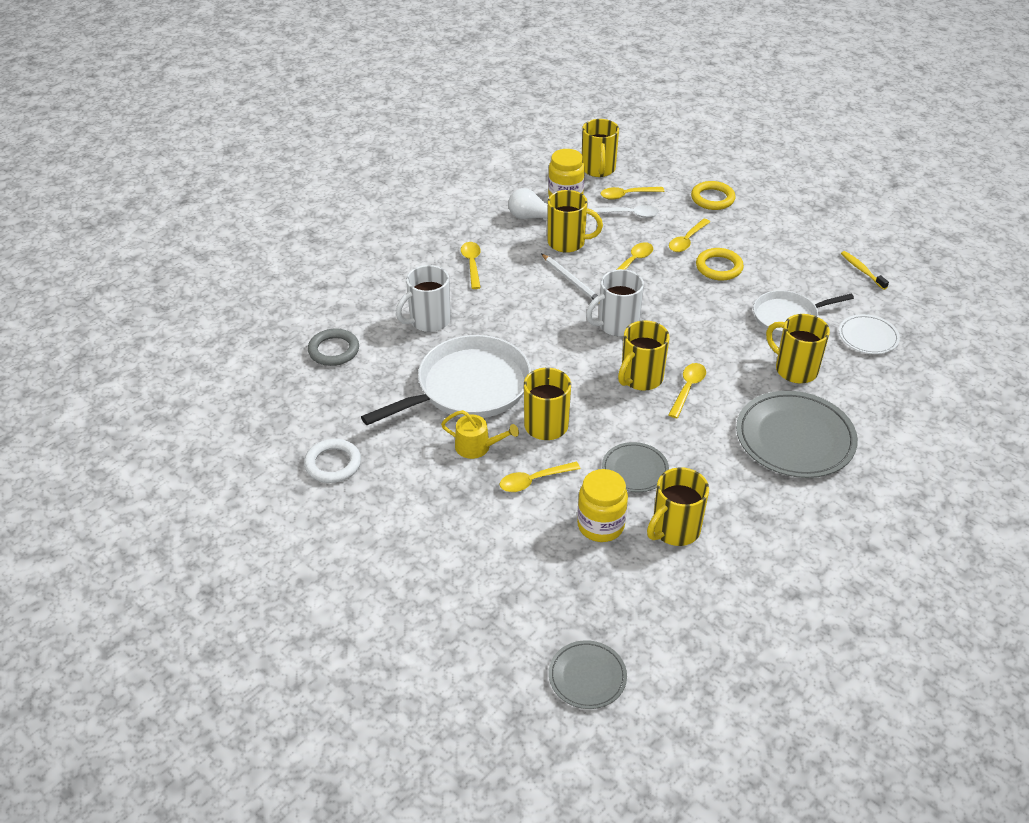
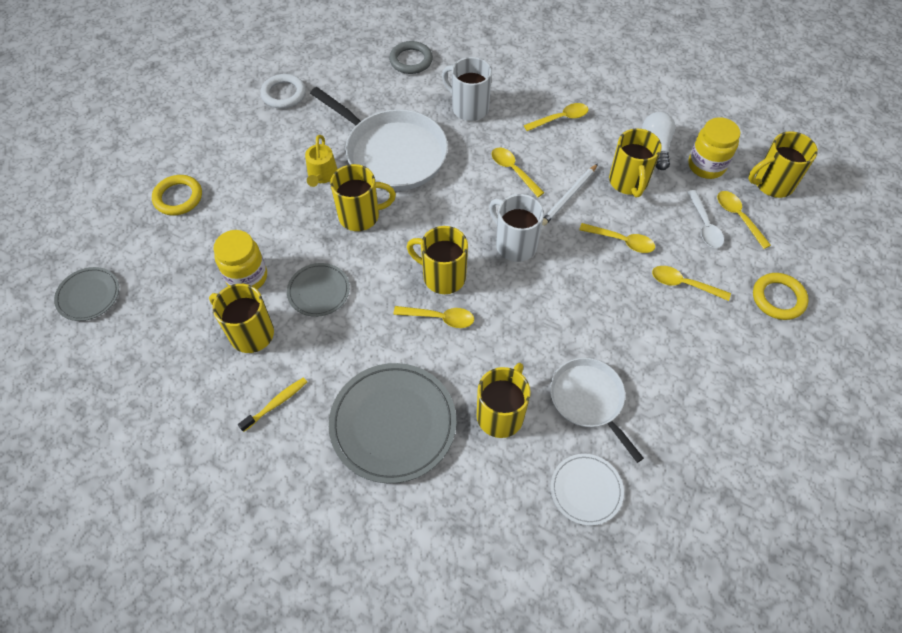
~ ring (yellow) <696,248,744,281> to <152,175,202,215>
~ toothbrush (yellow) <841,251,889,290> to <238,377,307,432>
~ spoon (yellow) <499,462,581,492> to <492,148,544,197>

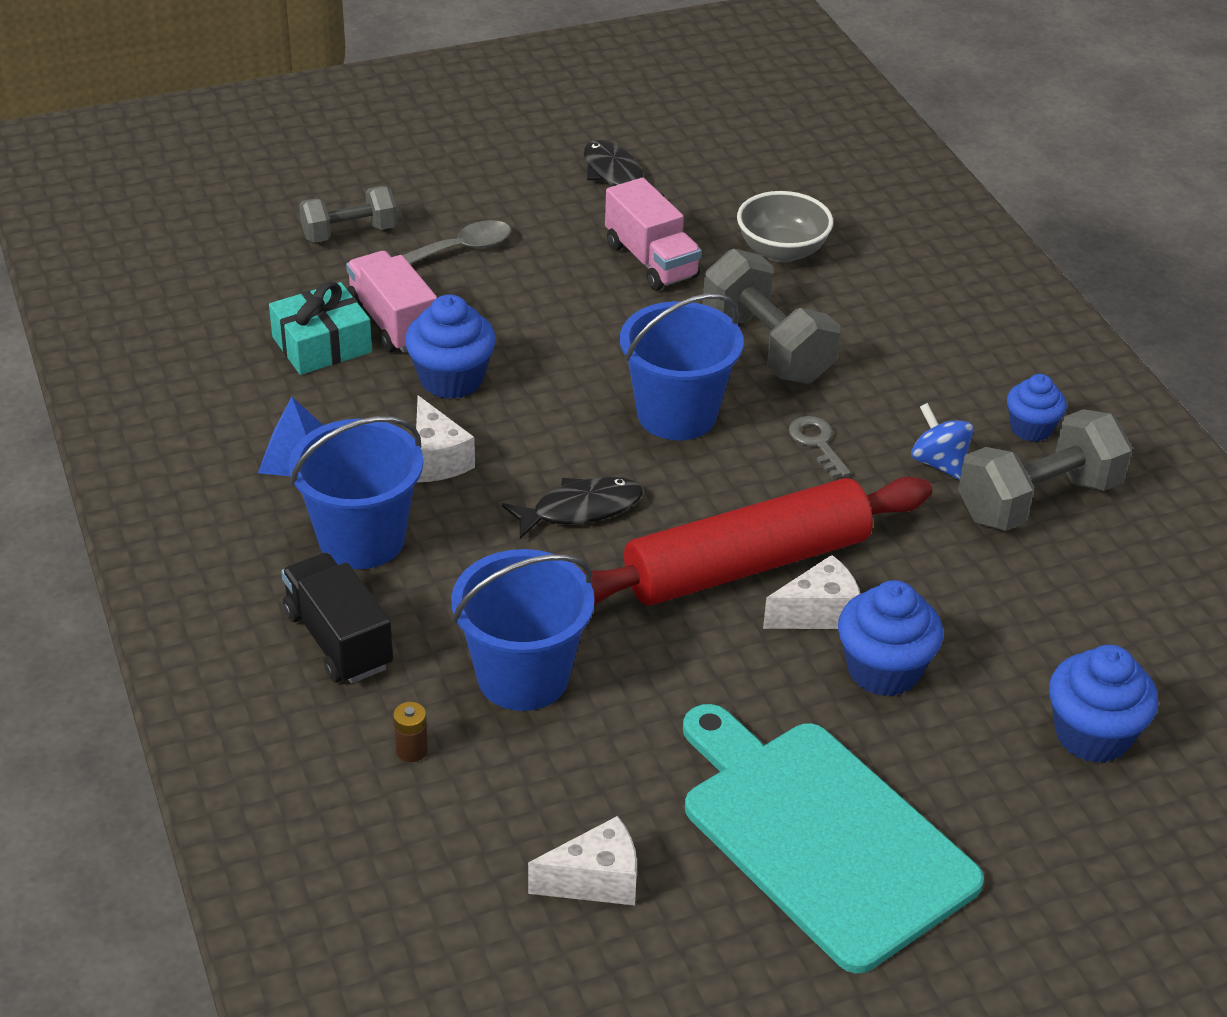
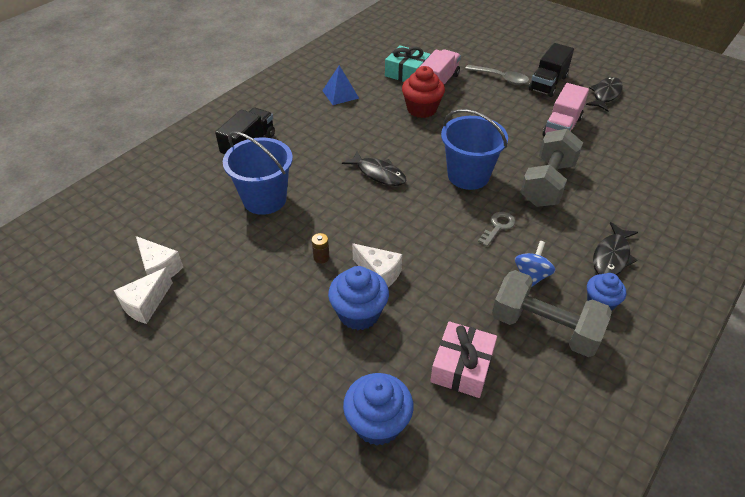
- dumbbell (grey) <299,186,397,243>
- bowl (grey) <737,191,833,263>
~ cupcake (blue) <405,294,496,399> to cupcake (red) <402,66,445,118>
~ cheese (white) <416,395,475,482> to <114,267,173,324>
- bucket (blue) <289,416,423,569>
- rolling pin (red) <583,477,932,605>
~ battery (brown) <393,702,428,762> to <312,233,330,263>
- cutting board (turquoise) <683,704,984,973>
+ truck (black) <529,43,574,97>
+ fish (black) <593,222,638,275>
+ gift (pink) <430,321,497,398>

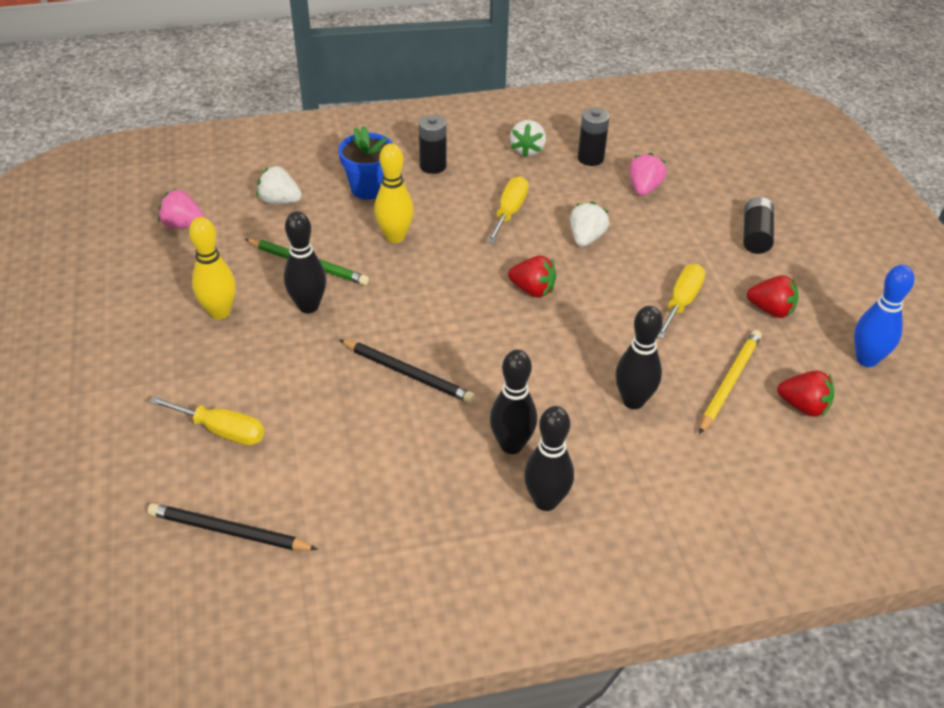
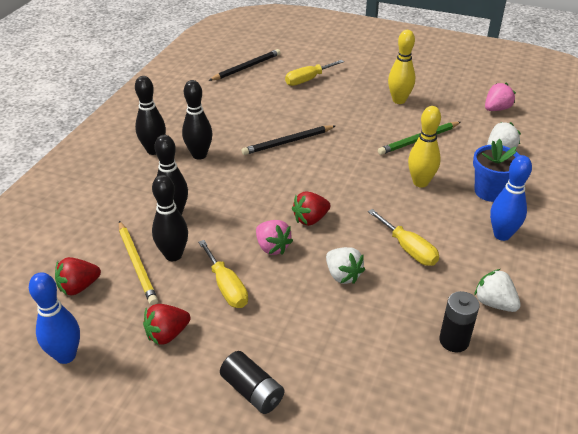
~ battery (black) <419,115,447,174> to bowling pin (blue) <490,155,532,241>
~ strawberry (pink) <629,153,667,196> to <256,220,293,255>
~ bowling pin (black) <284,211,326,314> to <152,175,188,261>

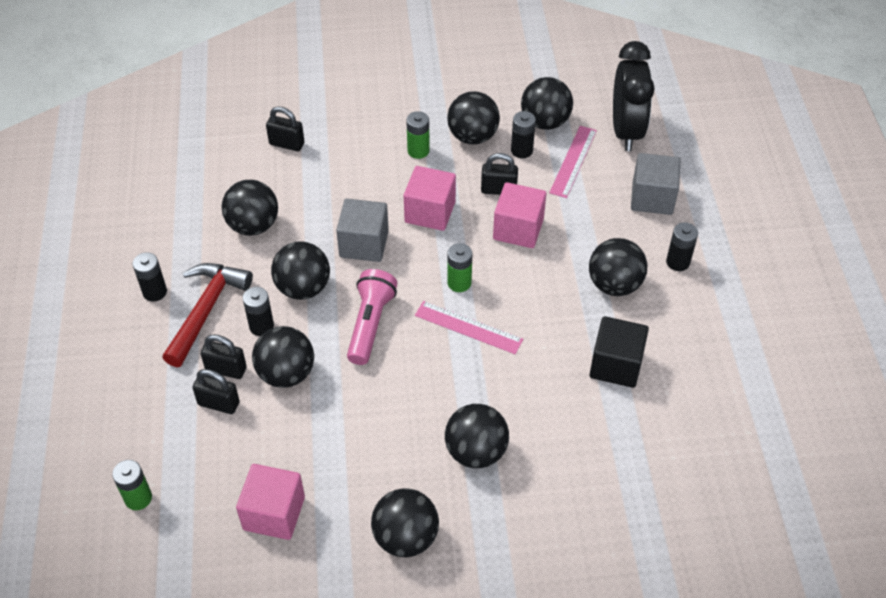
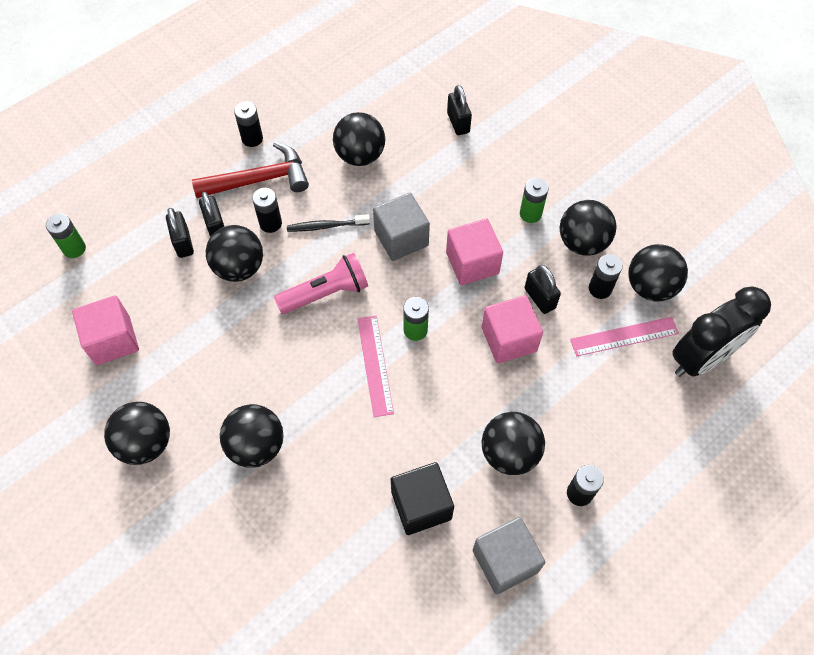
~ cube (grey) <631,153,680,215> to <473,517,545,594>
~ ball (black) <271,241,330,300> to toothbrush (black) <287,214,370,232>

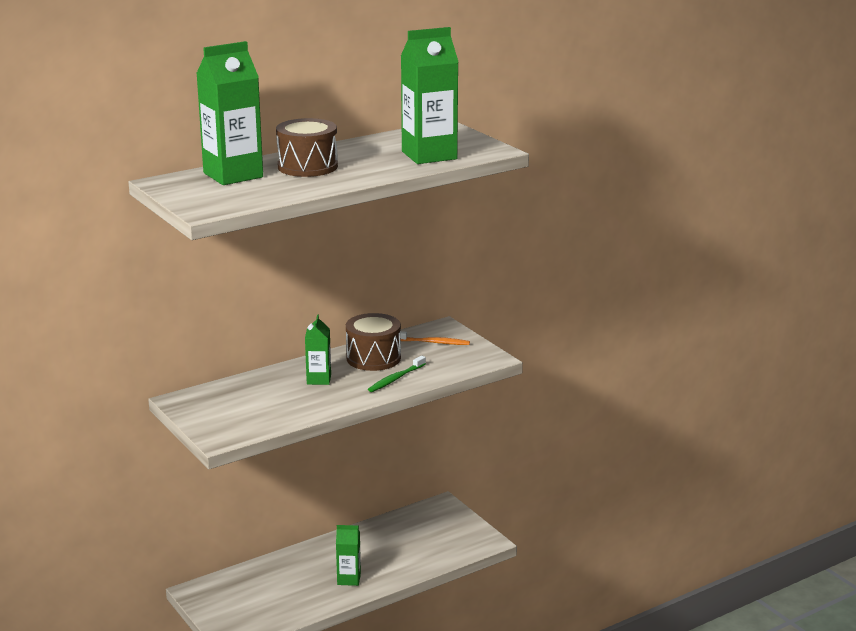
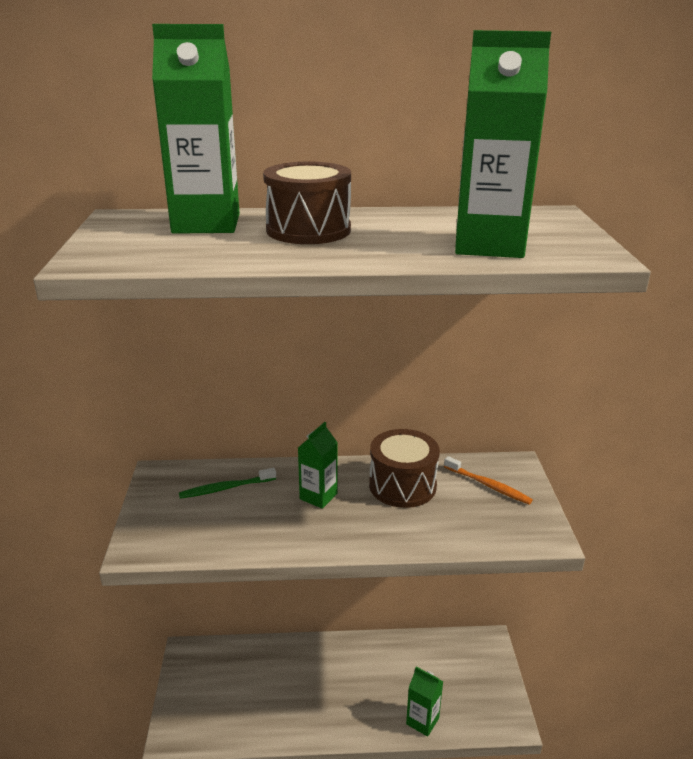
~ toothbrush (green) <368,356,426,392> to <179,468,276,499>
~ carton (green) <336,525,361,586> to <406,667,443,737>

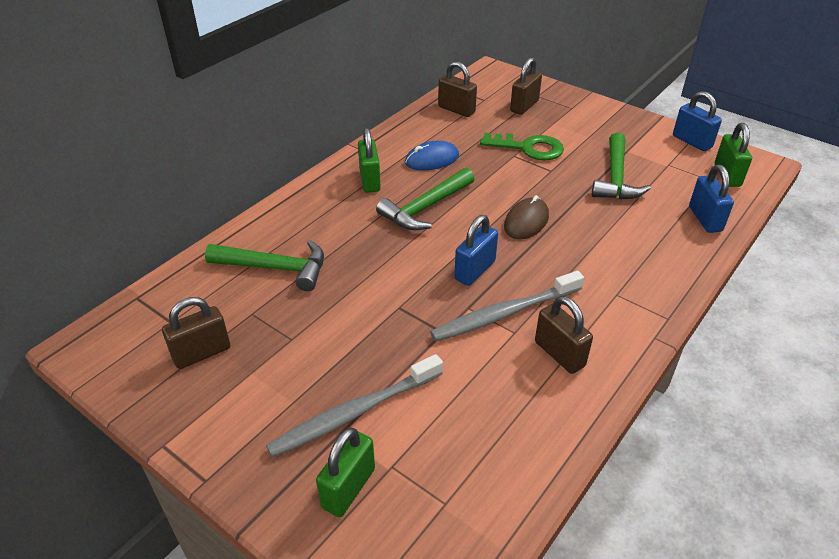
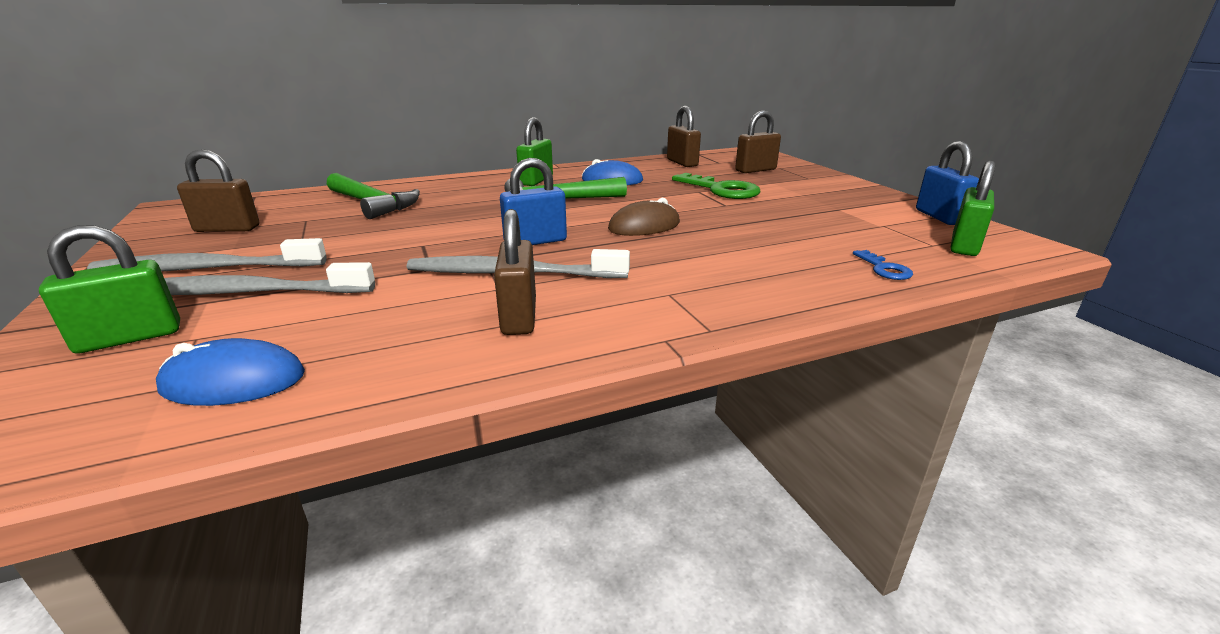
- hammer (green) <592,132,651,200>
~ padlock (blue) <689,165,734,233> to key (blue) <853,250,913,280>
+ toothbrush (grey) <87,238,327,271>
+ mouse (blue) <156,338,305,406>

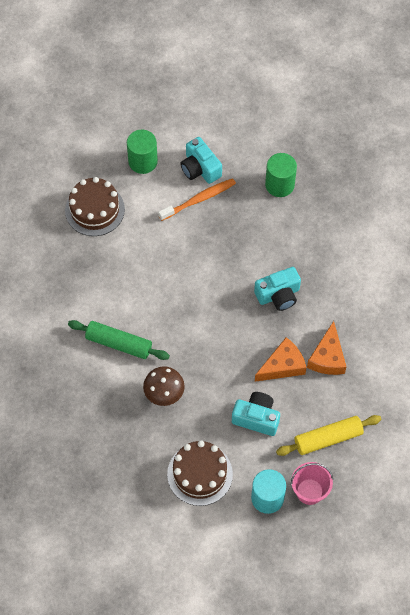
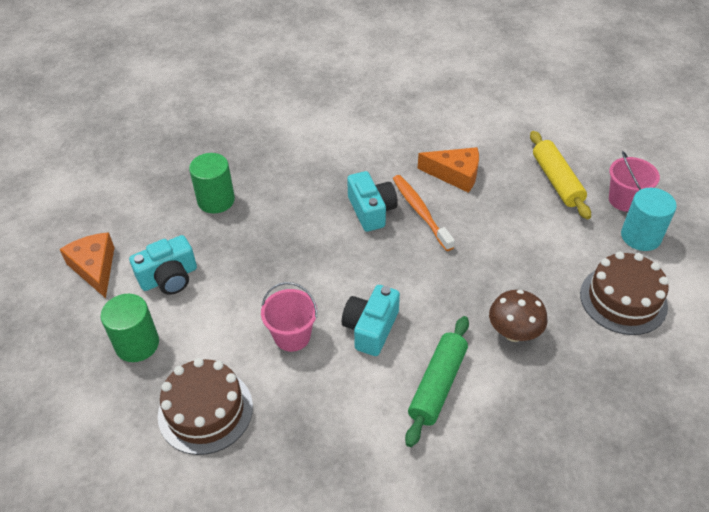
~ toothbrush (orange) <158,178,236,221> to <393,175,455,251>
~ cheese (orange) <255,337,307,382> to <59,232,115,298>
~ camera (turquoise) <232,392,280,436> to <342,285,400,356>
+ bucket (pink) <261,282,317,352>

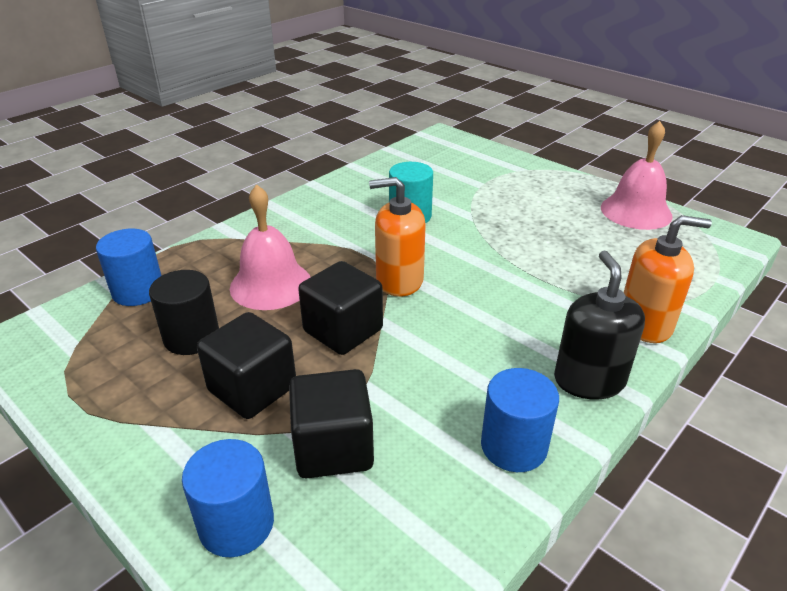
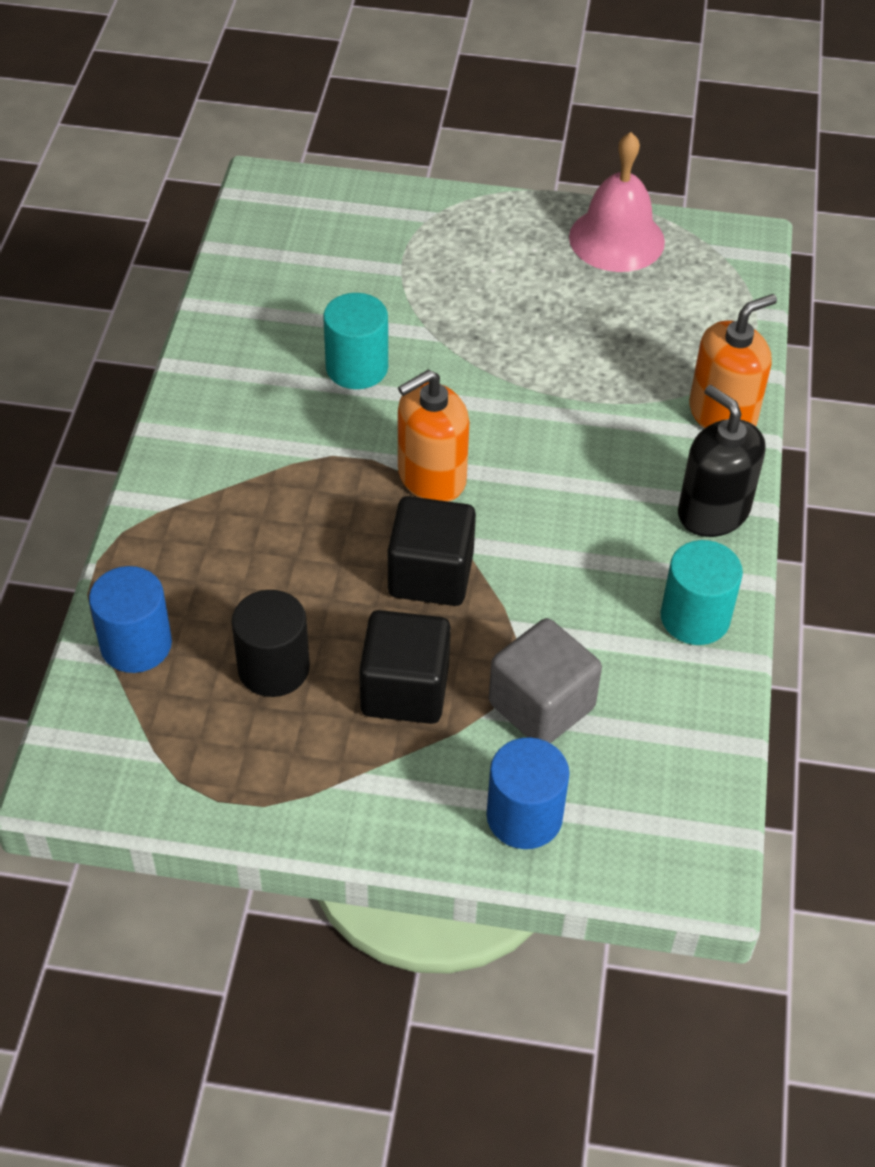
- bell (pink) <230,184,310,310>
~ cylinder (blue) <481,368,559,472> to cylinder (turquoise) <660,540,743,645>
~ cube (black) <289,369,374,478> to cube (grey) <489,618,602,743>

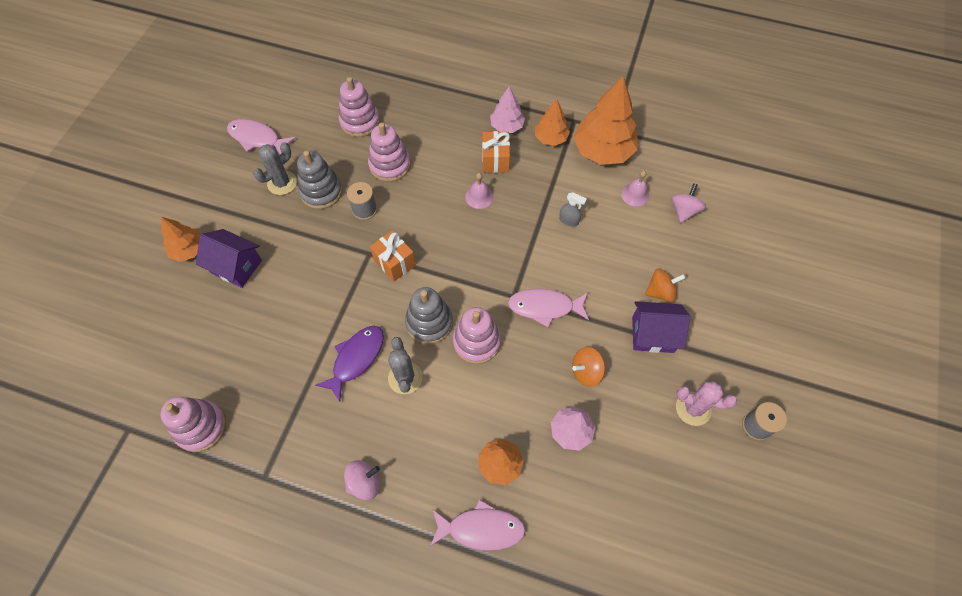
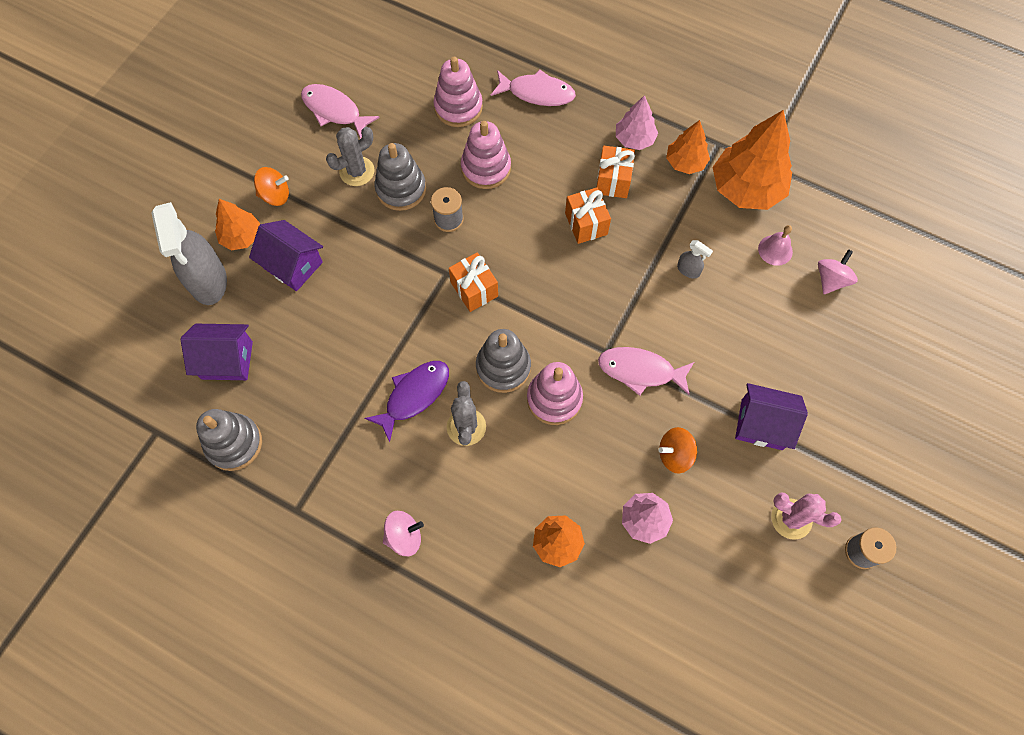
~ bell (pink) <465,173,493,209> to gift (orange) <565,187,611,244>
~ spinning top (orange) <645,269,686,302> to <254,167,289,206>
~ stacking toy (pink) <160,397,226,452> to stacking toy (grey) <196,409,262,471>
~ fish (pink) <430,499,526,551> to <491,69,576,106>
+ spray bottle (grey) <152,202,227,305>
+ house (purple) <181,324,253,380>

